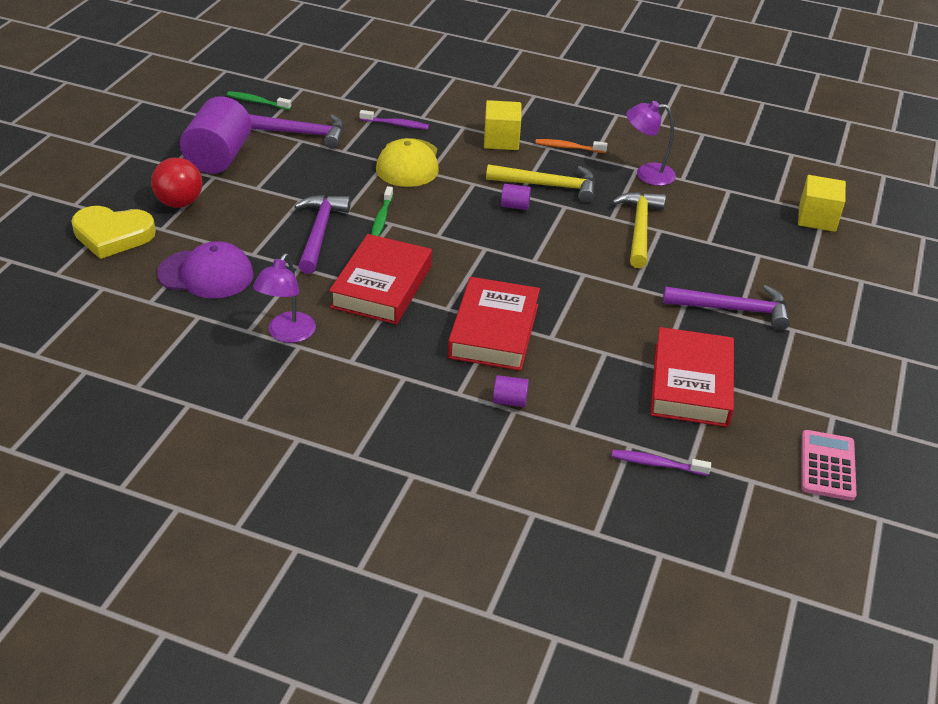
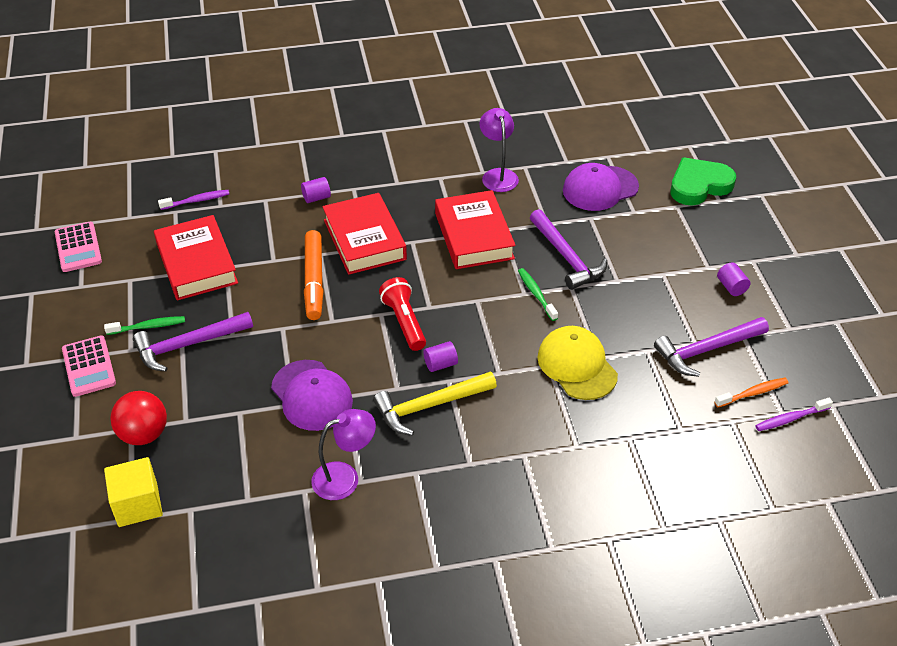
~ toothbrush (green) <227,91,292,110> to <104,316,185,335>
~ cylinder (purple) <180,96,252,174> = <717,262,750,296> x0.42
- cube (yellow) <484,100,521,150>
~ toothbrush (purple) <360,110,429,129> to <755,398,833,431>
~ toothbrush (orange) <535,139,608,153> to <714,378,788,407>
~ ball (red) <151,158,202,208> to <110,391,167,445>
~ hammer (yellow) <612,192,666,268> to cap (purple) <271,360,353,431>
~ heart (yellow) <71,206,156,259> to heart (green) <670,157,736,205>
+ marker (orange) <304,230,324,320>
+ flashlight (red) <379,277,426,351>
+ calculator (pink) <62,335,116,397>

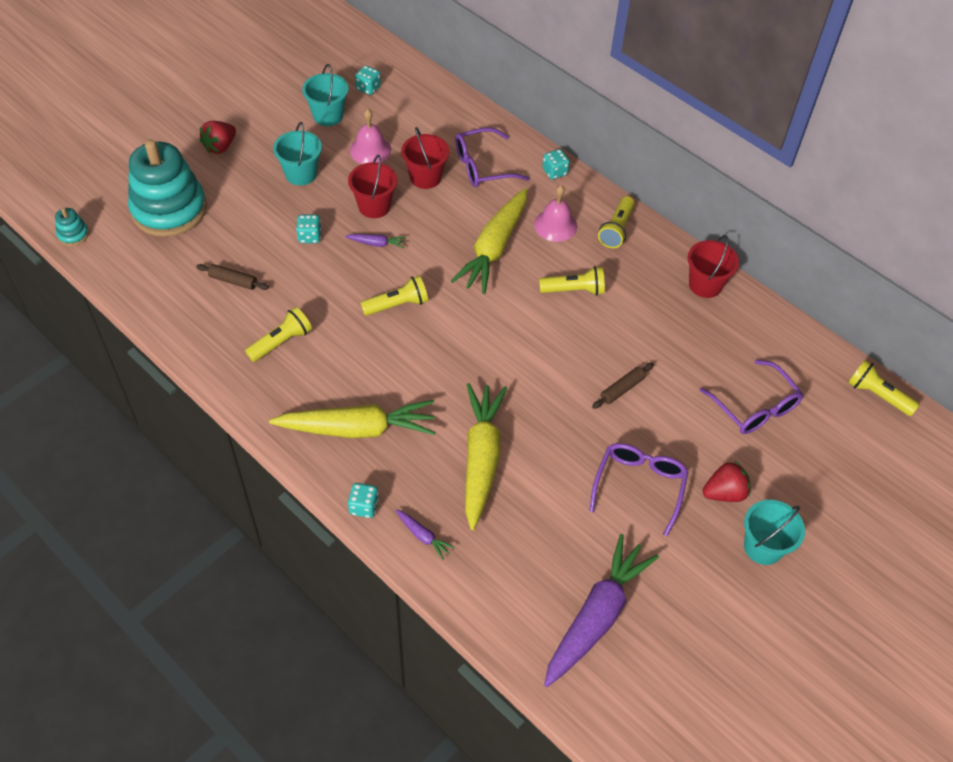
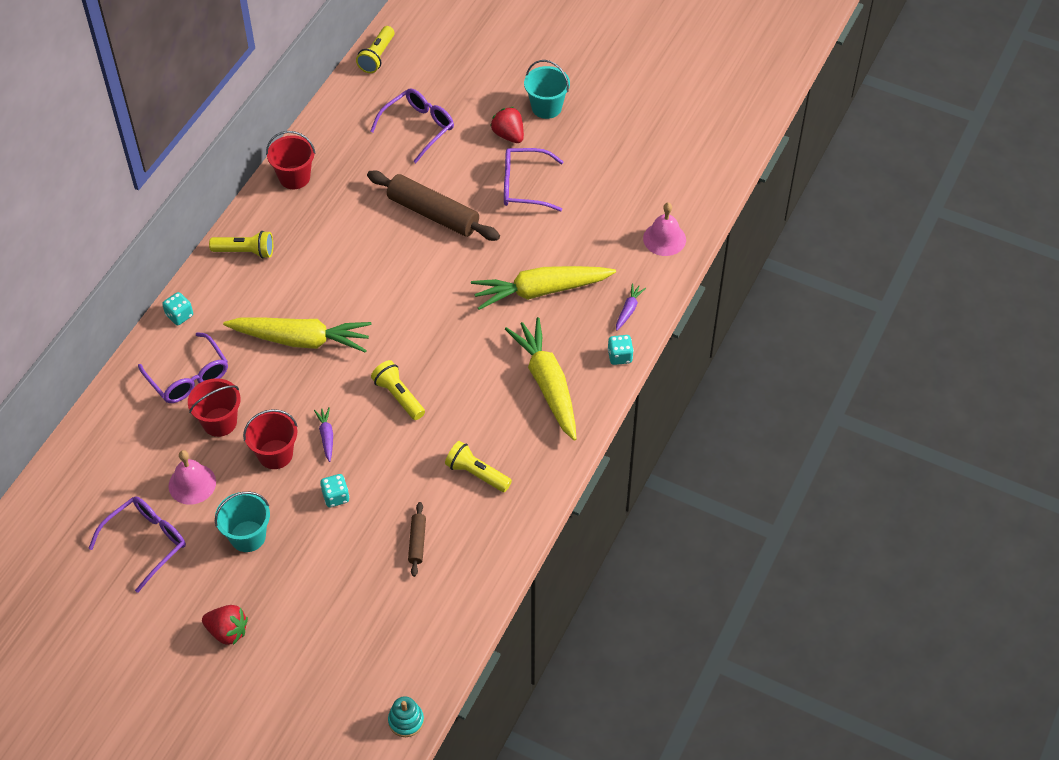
~ bucket (turquoise) <302,64,349,126> to glasses (purple) <88,496,186,593>
- dice (turquoise) <355,65,381,95>
- stacking toy (turquoise) <128,139,207,237>
~ bell (pink) <534,185,577,242> to <643,203,686,256>
- flashlight (yellow) <539,266,605,296>
~ rolling pin (brown) <592,363,654,409> = <367,170,500,241> x2.12
- carrot (purple) <544,534,659,687>

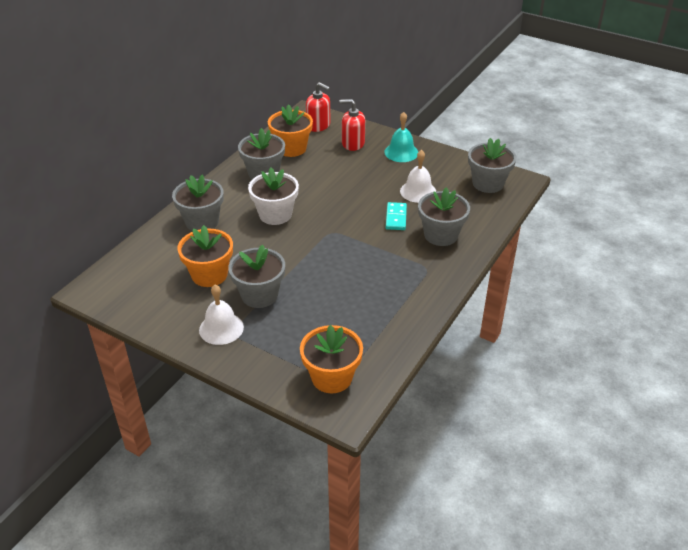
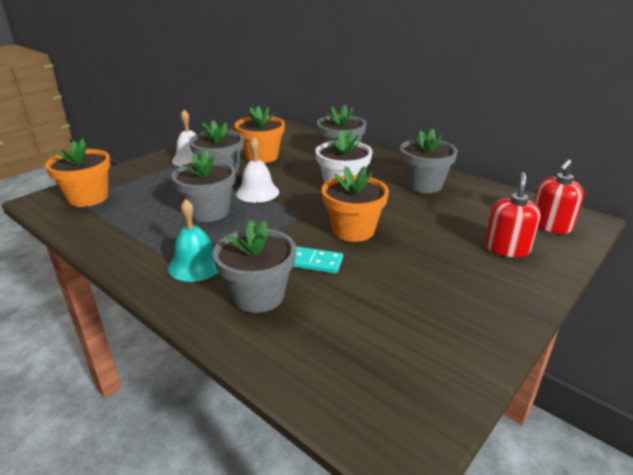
~ flower pot (orange) <268,104,313,157> to <322,166,389,242>
~ bell (turquoise) <384,112,418,162> to <168,199,218,282>
~ flower pot (grey) <468,138,516,193> to <172,150,235,222>
~ bell (white) <400,150,436,203> to <236,137,279,203>

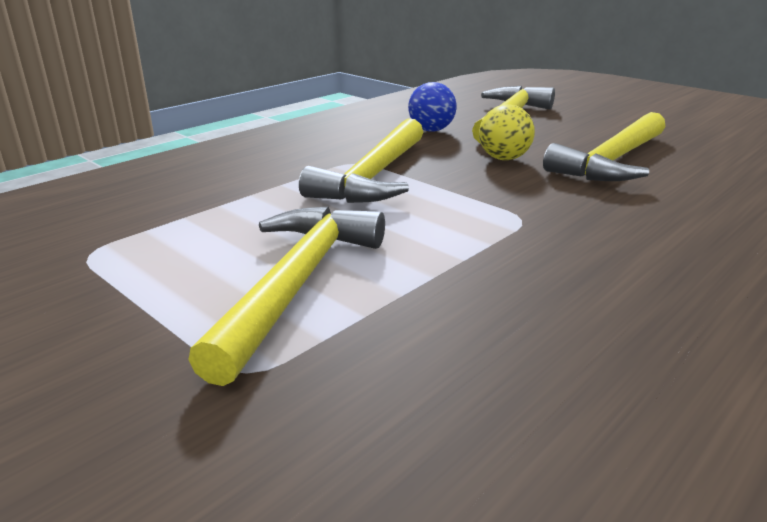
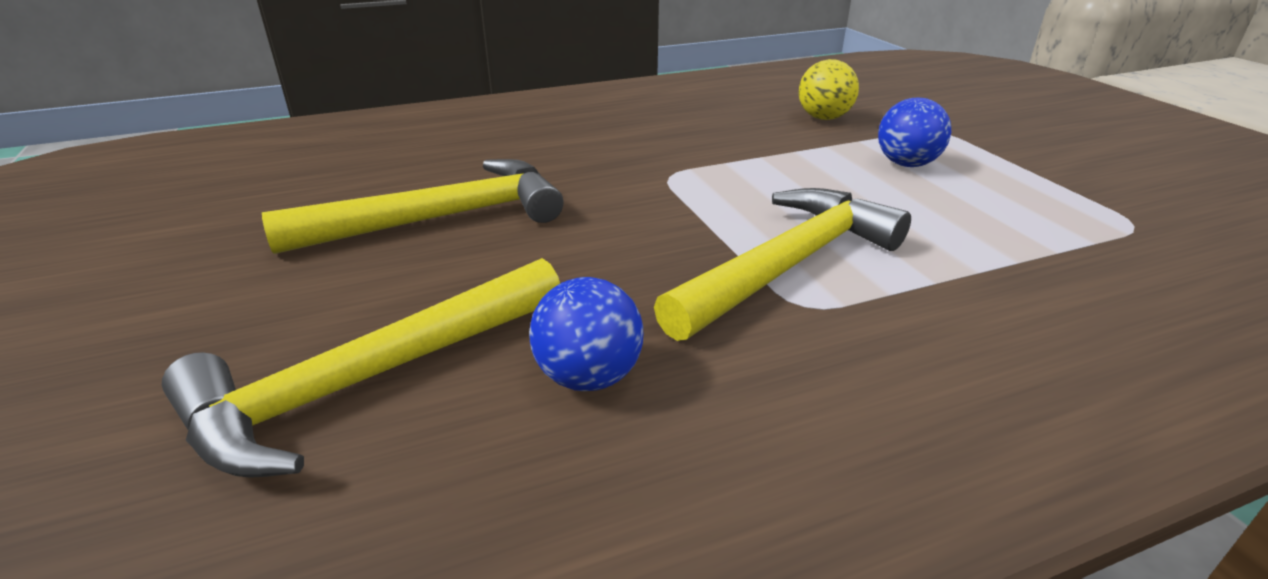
~ ball (yellow) <479,104,535,160> to <799,59,859,120>
~ hammer (yellow) <188,206,385,386> to ball (blue) <878,98,951,167>

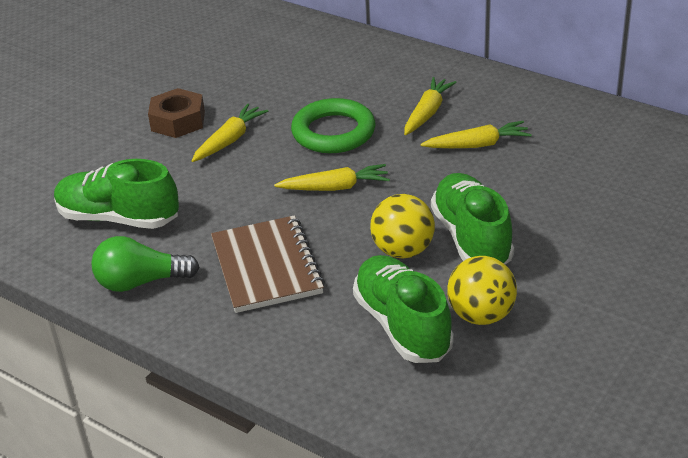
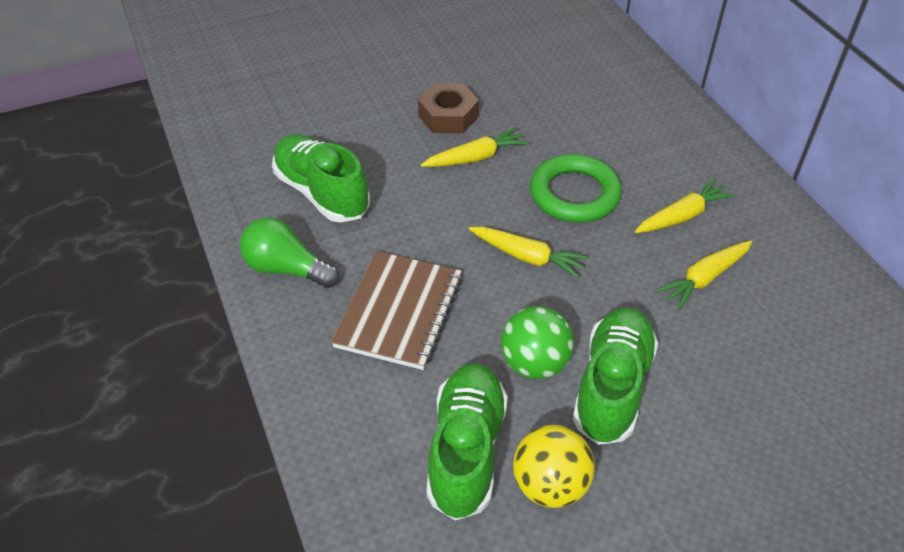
~ carrot (yellow) <421,121,532,148> = <655,240,752,310> 120 degrees clockwise
~ ball (yellow) <370,194,435,259> to ball (green) <501,306,574,379>

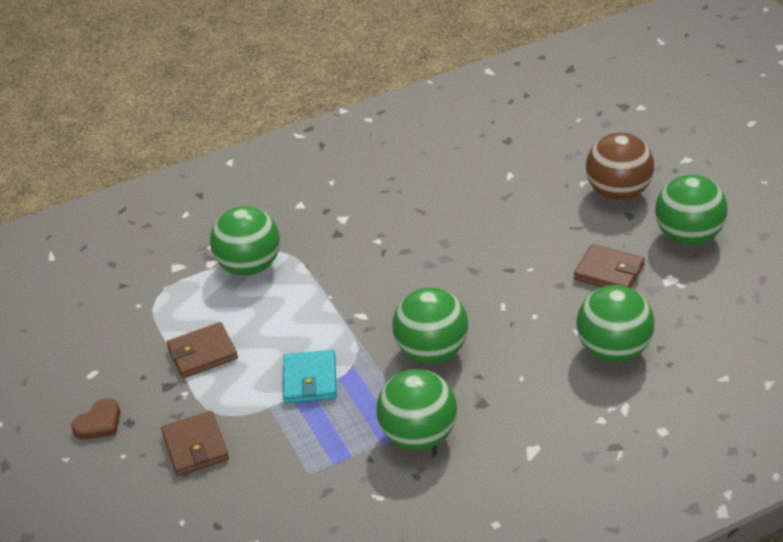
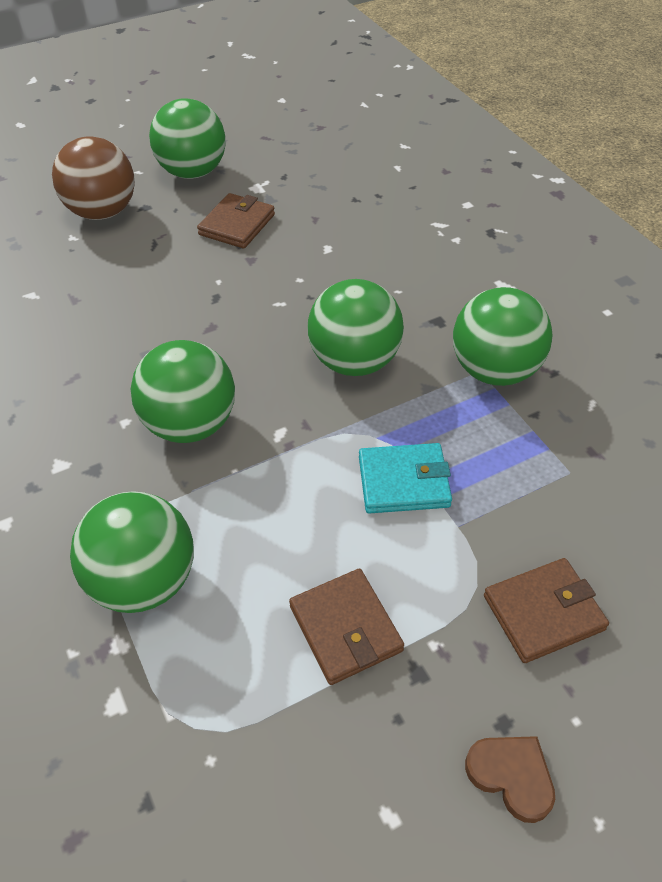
~ ball (green) <576,285,654,362> to <131,340,235,443>

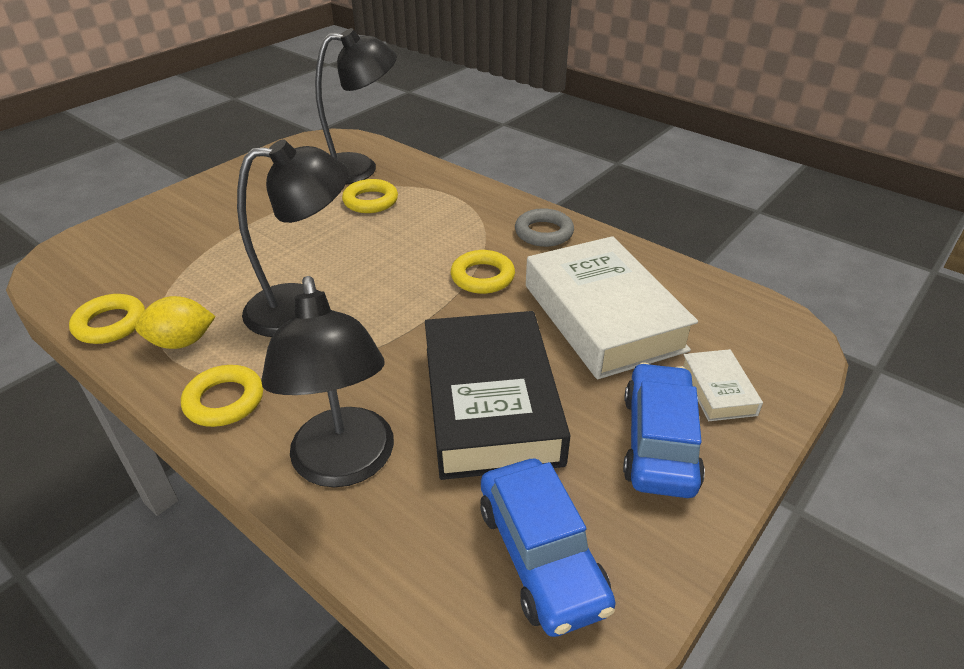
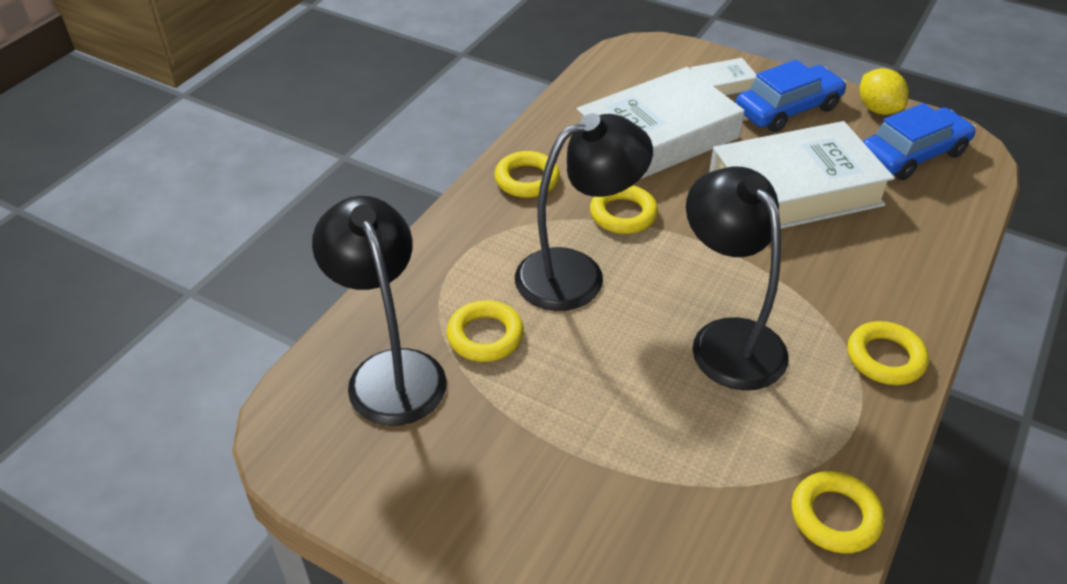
~ ring (grey) <515,208,574,247> to ring (yellow) <494,151,560,198>
~ lamp (black) <261,276,394,487> to <515,113,653,311>
~ lemon (yellow) <135,296,216,349> to <860,68,909,115>
~ book (black) <425,311,571,480> to book (white) <709,121,895,229>
~ car (blue) <623,363,705,498> = <736,60,847,132> 150 degrees clockwise

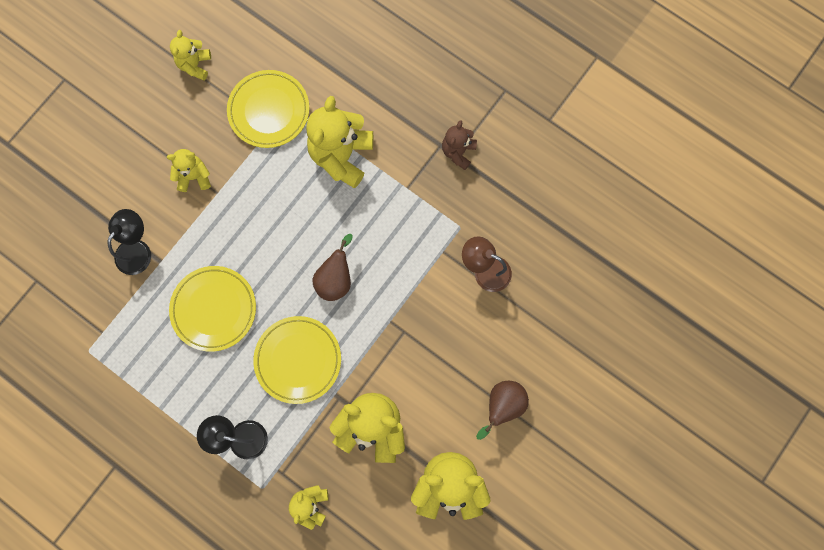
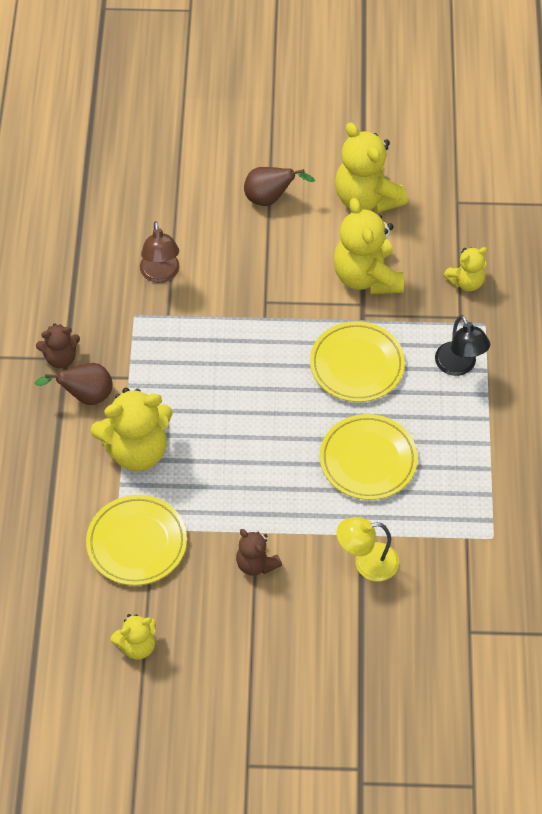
~ teddy bear (yellow) <167,149,211,192> to teddy bear (brown) <236,529,282,576>
~ lamp (black) <107,209,151,275> to lamp (yellow) <336,517,399,581>
~ pear (brown) <312,234,353,301> to <35,363,113,405>

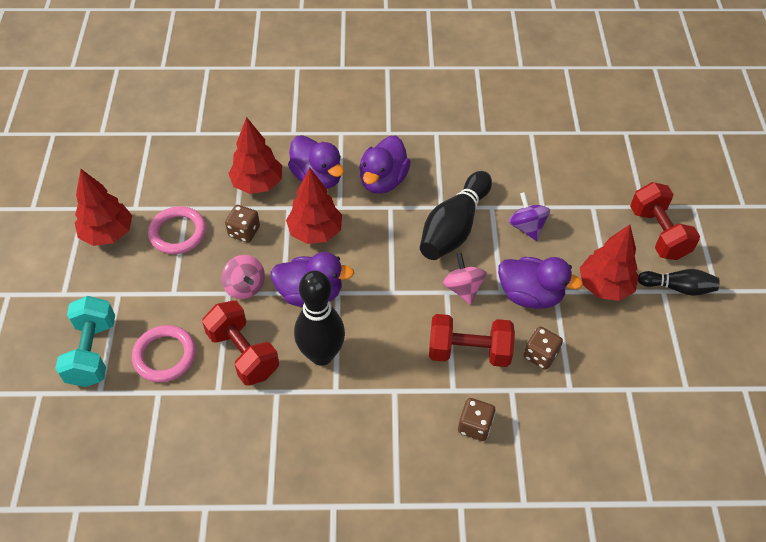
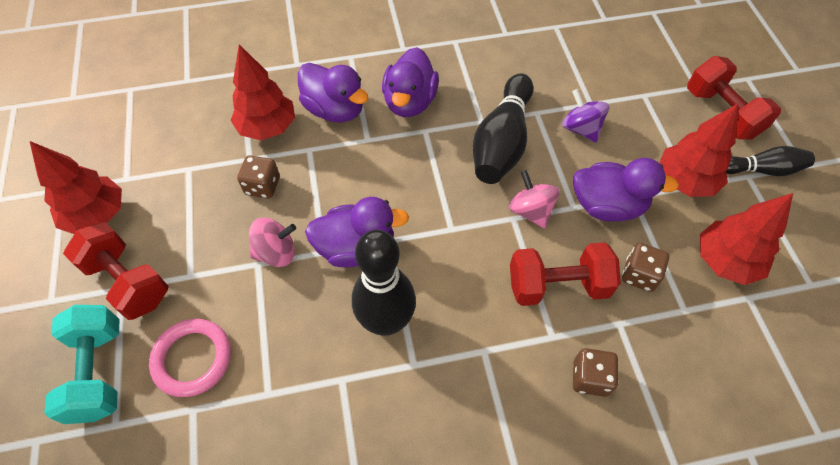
~ tree (red) <286,167,342,244> to <700,193,793,285>
- ring (pink) <148,206,206,254>
~ spinning top (pink) <221,255,265,299> = <249,218,296,267> 60 degrees counterclockwise
~ dumbbell (red) <202,301,279,386> to <63,222,169,320>

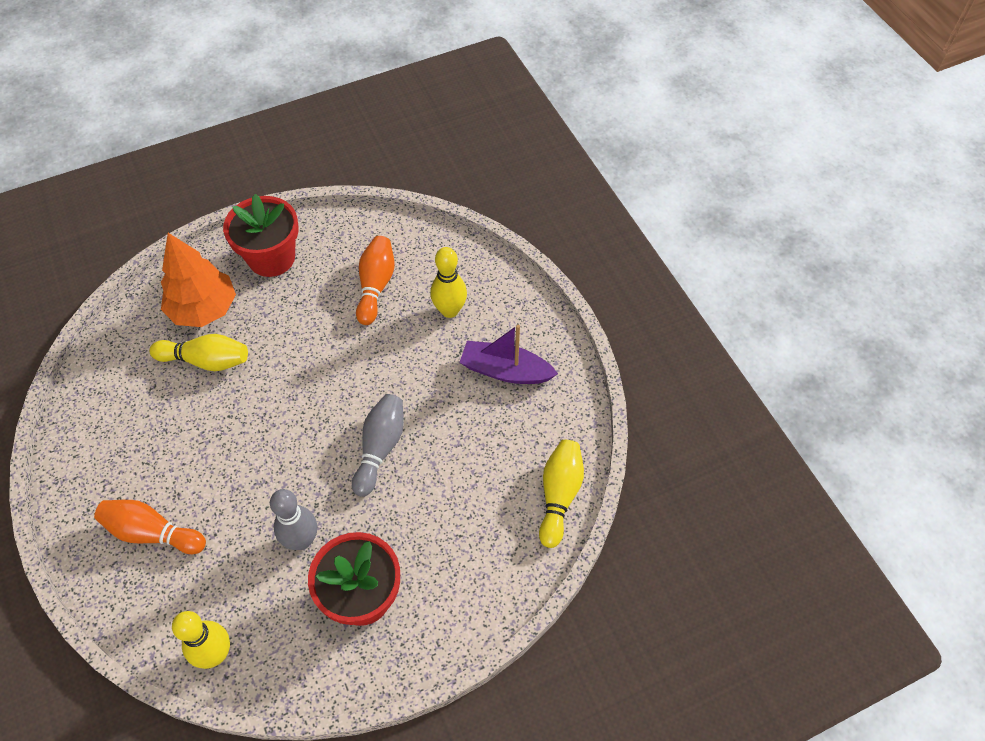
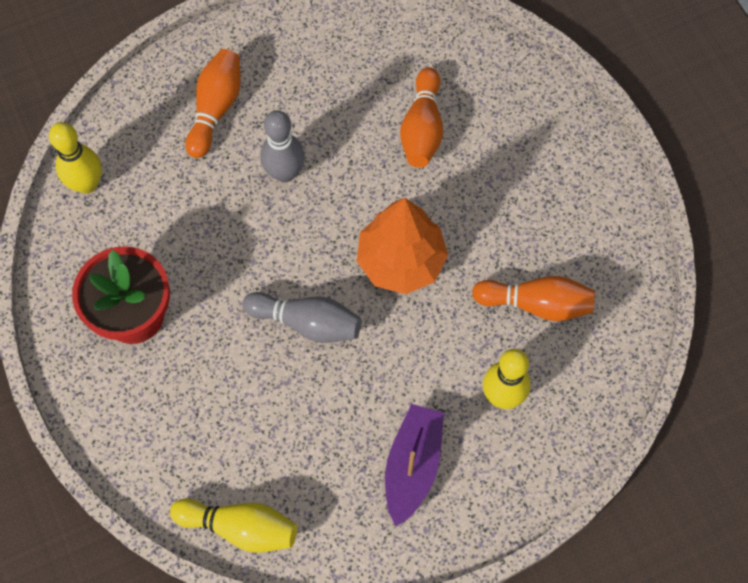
- flower pot (red) <223,194,299,277>
~ tree (orange) <161,233,236,327> to <357,198,448,294>
~ bowling pin (yellow) <149,334,248,371> to bowling pin (orange) <400,67,443,168>
~ bowling pin (grey) <270,489,317,550> to <261,110,304,182>

